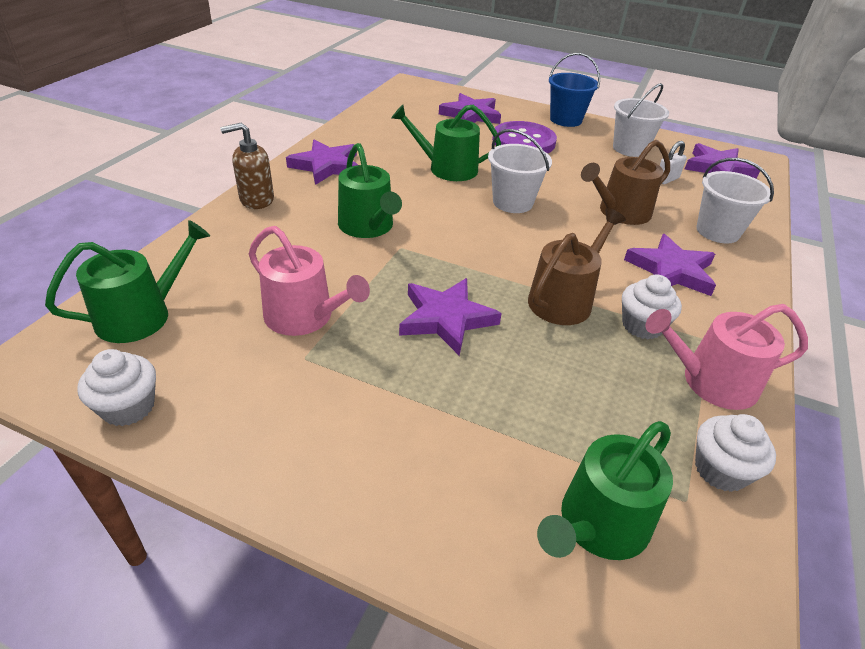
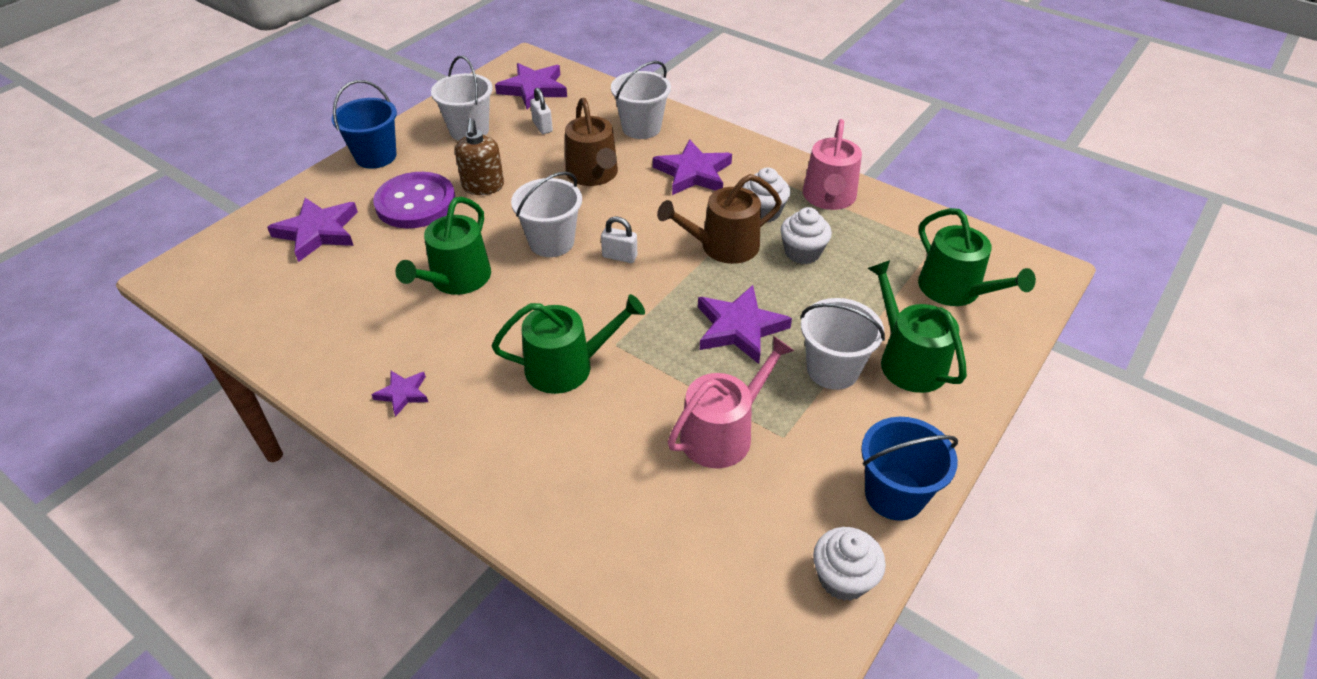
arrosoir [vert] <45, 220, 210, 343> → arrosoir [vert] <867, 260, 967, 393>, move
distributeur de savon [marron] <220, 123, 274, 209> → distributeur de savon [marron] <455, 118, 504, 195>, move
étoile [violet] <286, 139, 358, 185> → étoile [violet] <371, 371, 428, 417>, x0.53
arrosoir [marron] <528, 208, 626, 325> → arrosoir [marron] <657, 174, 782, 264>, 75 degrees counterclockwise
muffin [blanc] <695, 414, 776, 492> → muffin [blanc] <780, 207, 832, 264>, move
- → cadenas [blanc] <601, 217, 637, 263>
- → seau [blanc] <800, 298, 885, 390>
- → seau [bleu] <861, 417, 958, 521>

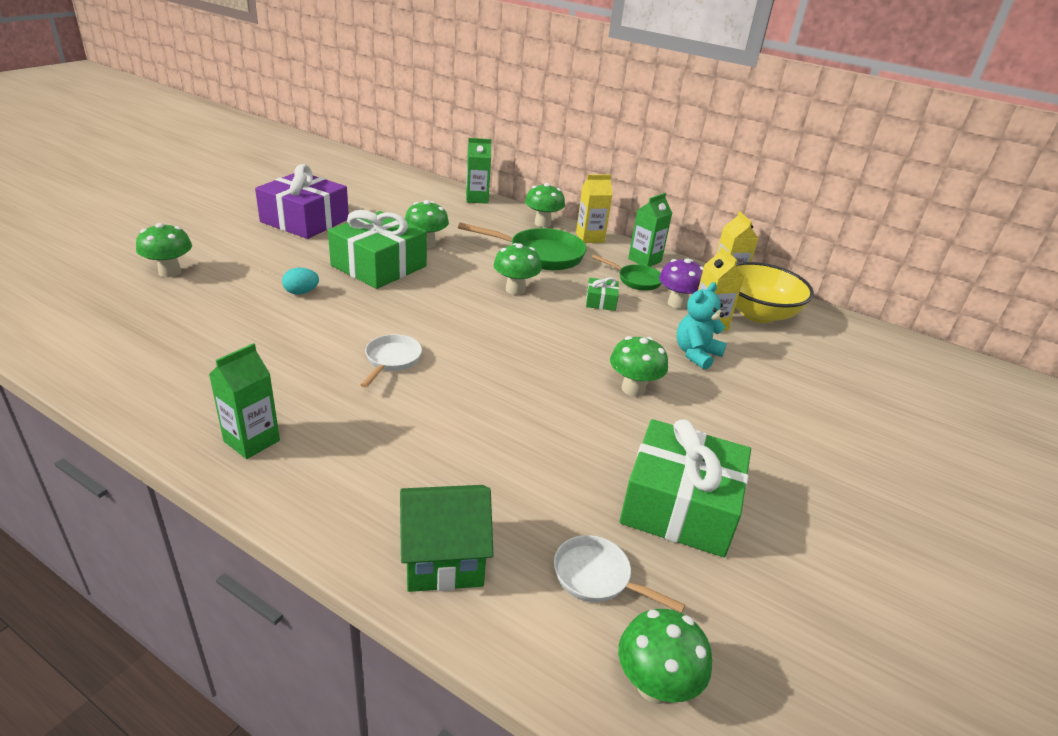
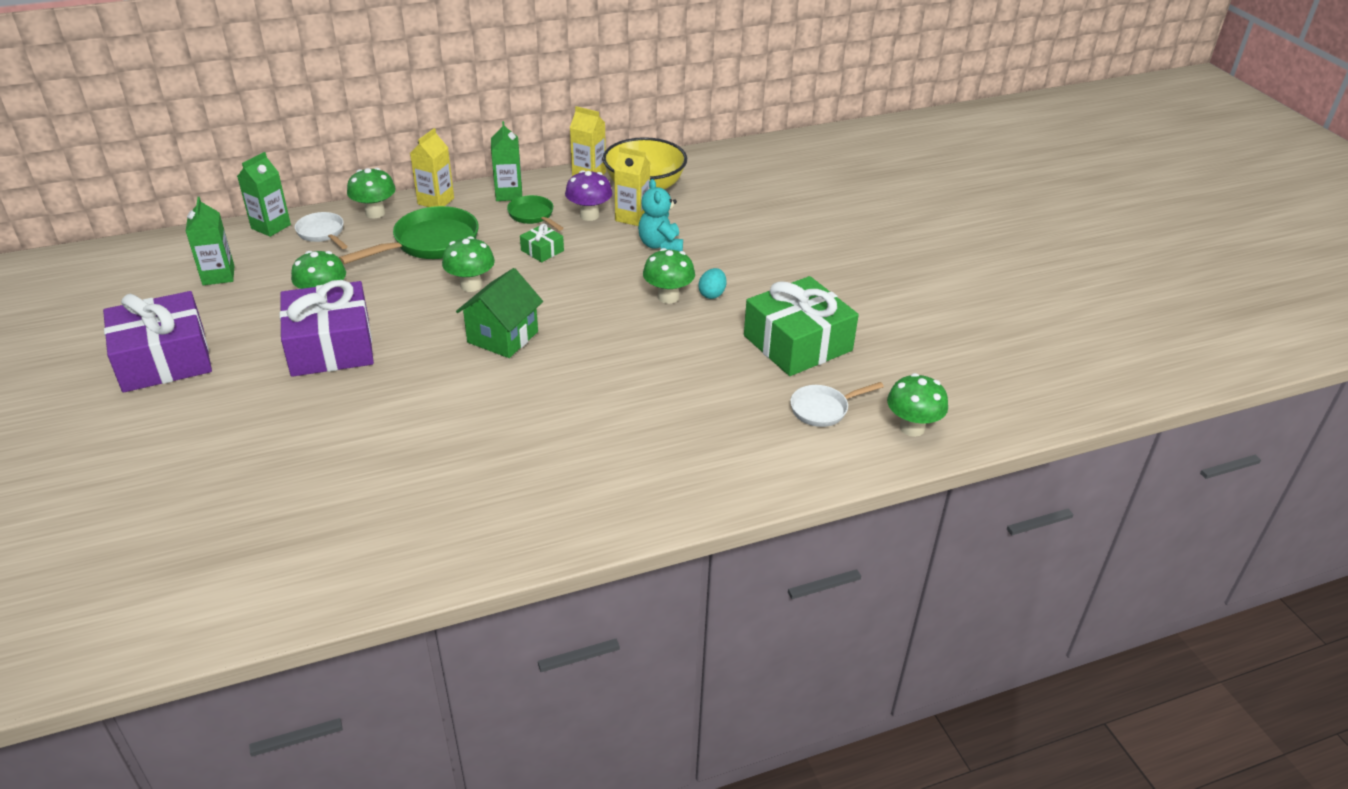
champignon [vert] <136, 223, 192, 277> → -
brique de lait [vert] <209, 343, 280, 459> → brique de lait [vert] <186, 197, 234, 285>, move
œuf [turquoise] <282, 268, 319, 295> → œuf [turquoise] <698, 268, 726, 299>, move
cadeau [vert] <328, 210, 427, 289> → cadeau [violet] <279, 280, 374, 377>
poêle [blanc] <361, 334, 422, 388> → poêle [blanc] <295, 212, 348, 249>, move
maison [vert] <400, 485, 494, 592> → maison [vert] <456, 268, 543, 358>, move
poêle [vert] <592, 255, 661, 291> → poêle [vert] <507, 195, 563, 231>, 105 degrees counterclockwise

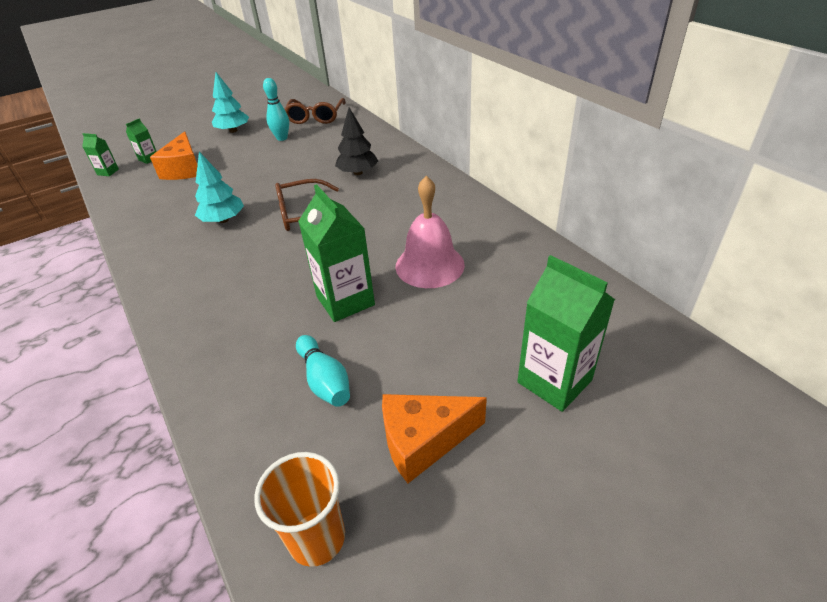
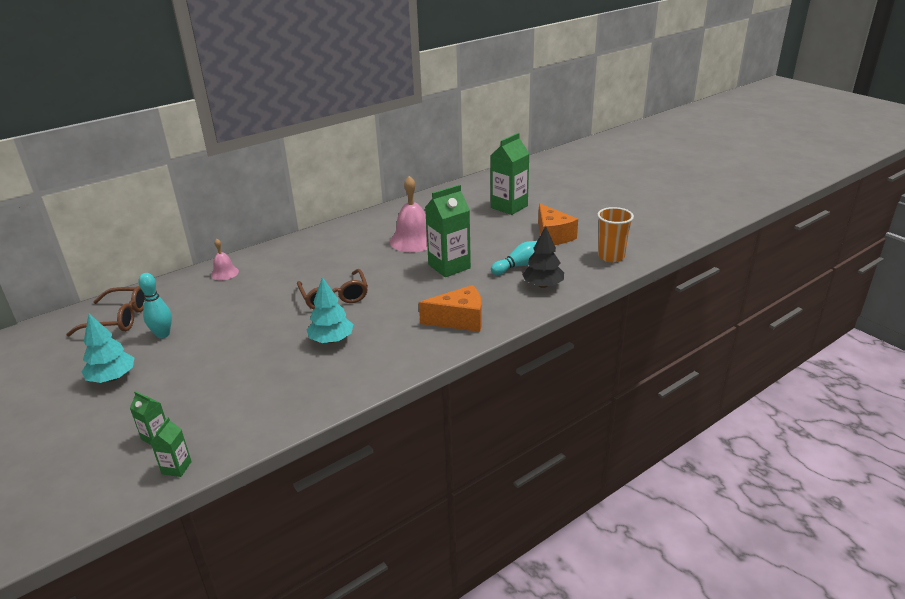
fromage [orange] <150, 131, 198, 180> → fromage [orange] <419, 285, 482, 332>, move
arbre [noir] <335, 107, 378, 175> → arbre [noir] <522, 226, 564, 288>, move
- → cloche [rose] <211, 238, 239, 280>

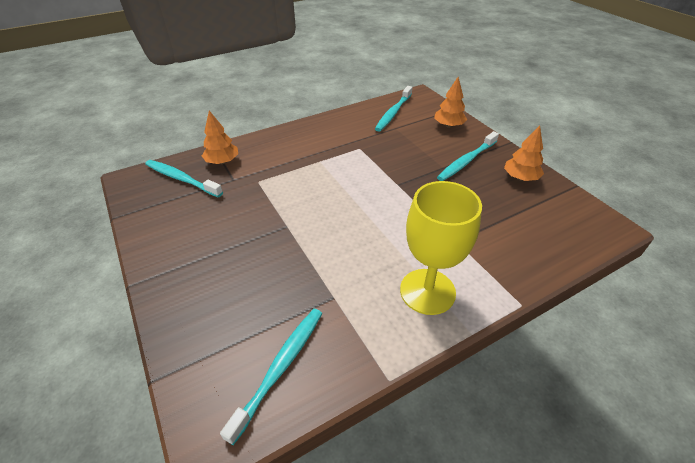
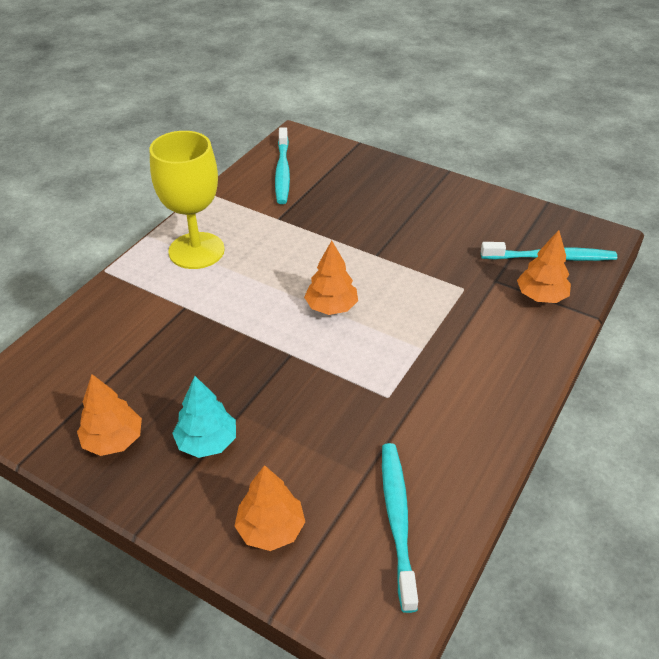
brosse à dents [turquoise] <437, 131, 499, 181> → arbre [turquoise] <172, 376, 236, 458>
- → arbre [orange] <304, 241, 358, 315>

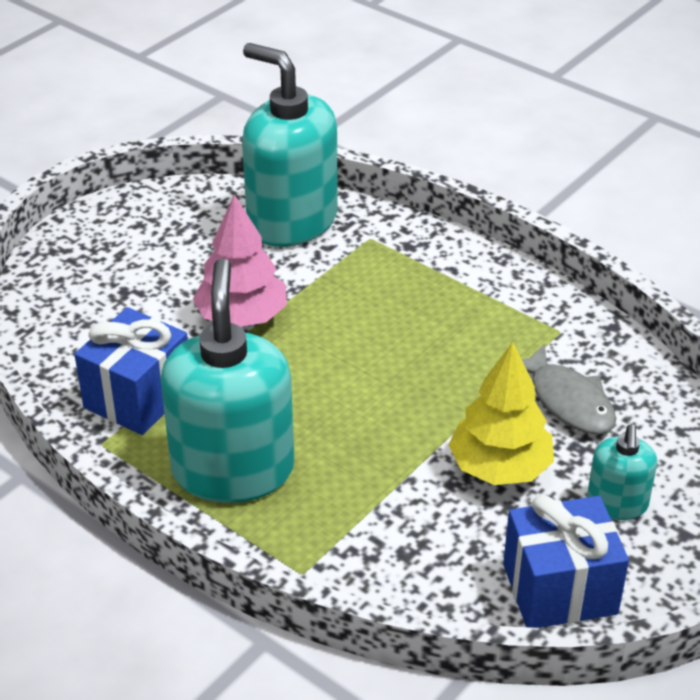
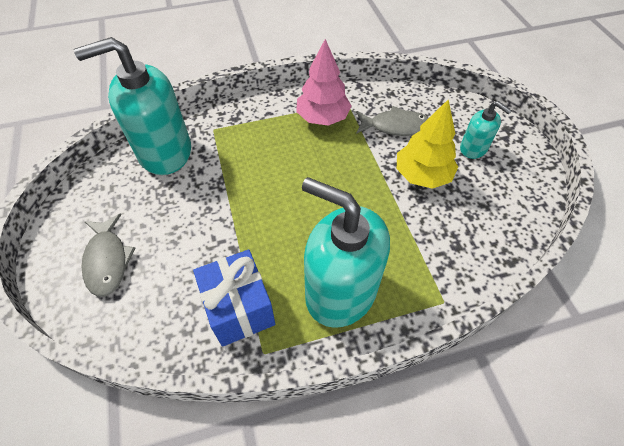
arbre [rose] <193, 195, 287, 327> → arbre [rose] <296, 39, 351, 126>, move
cadeau [bleu] <503, 494, 629, 628> → -
- → poisson [gris] <82, 213, 136, 297>

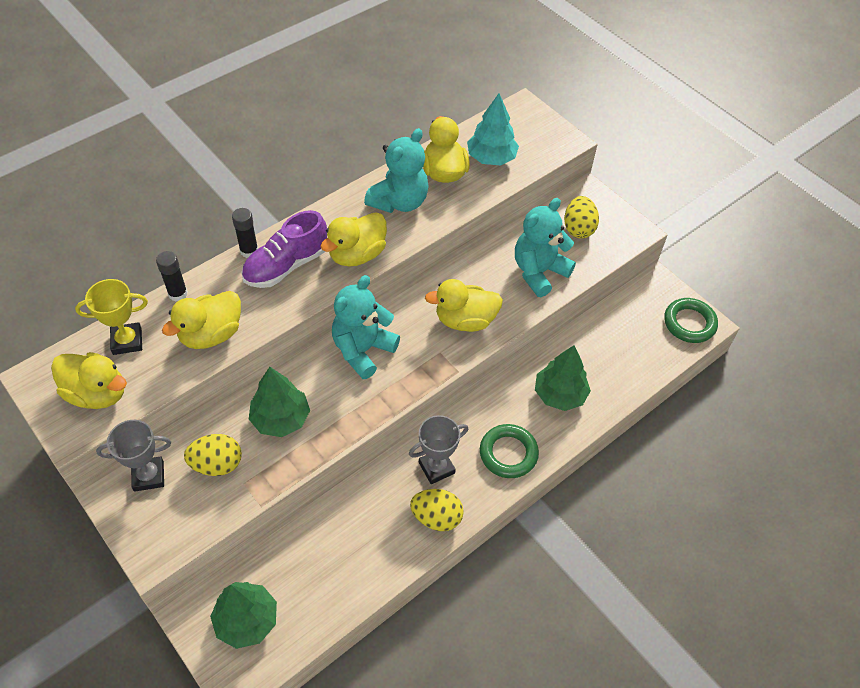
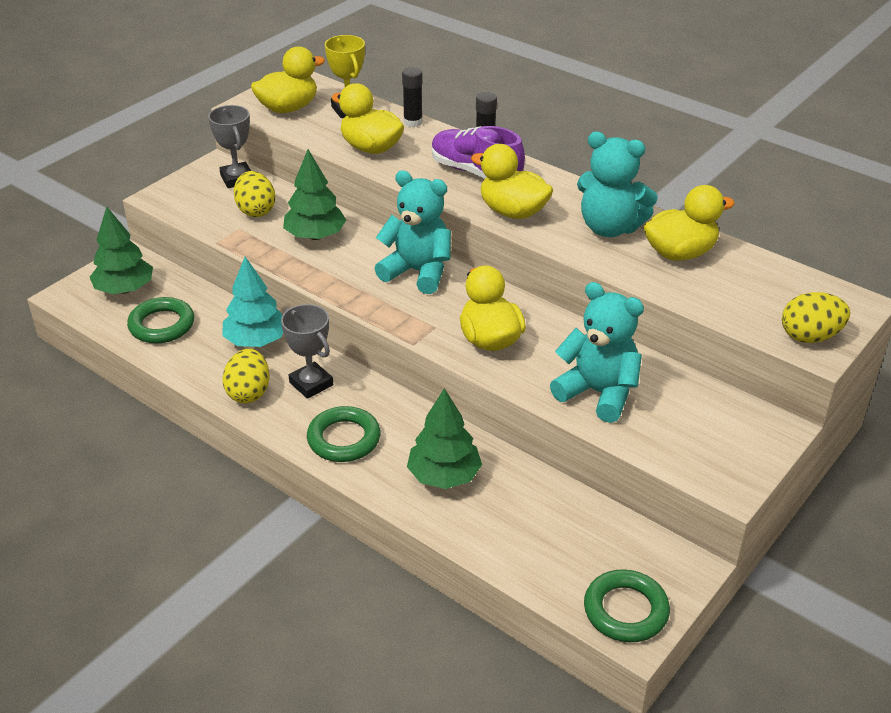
canard [jaune] <51, 352, 127, 409> → canard [jaune] <251, 47, 325, 113>, 135 degrees counterclockwise
arbre [turquoise] <467, 93, 519, 165> → arbre [turquoise] <222, 257, 283, 347>, move
œuf [jaune] <564, 196, 599, 239> → œuf [jaune] <782, 292, 850, 343>, move
- → anneau [vert] <127, 297, 194, 343>

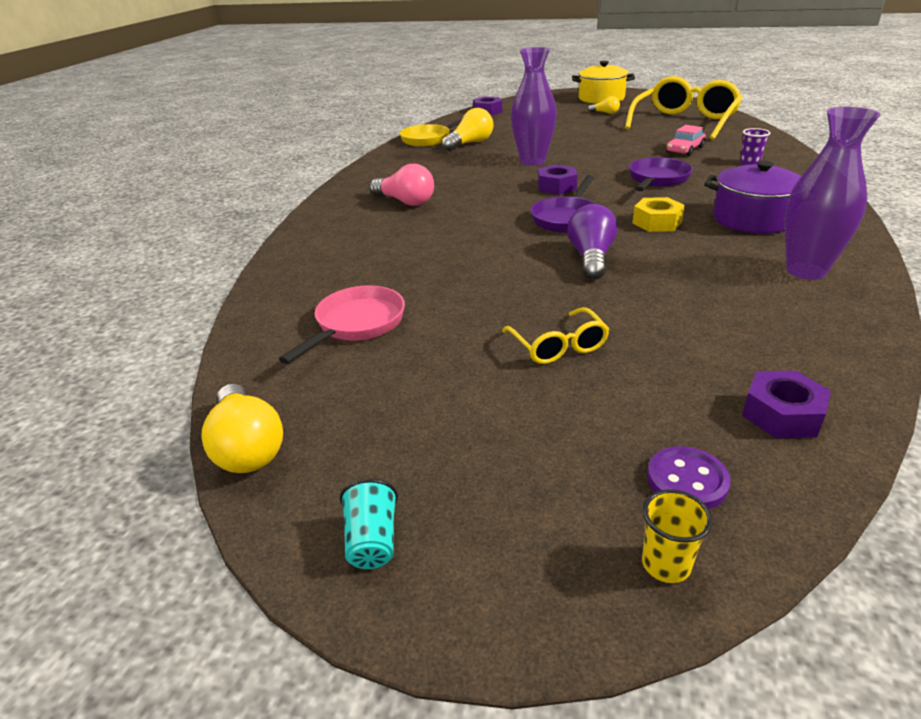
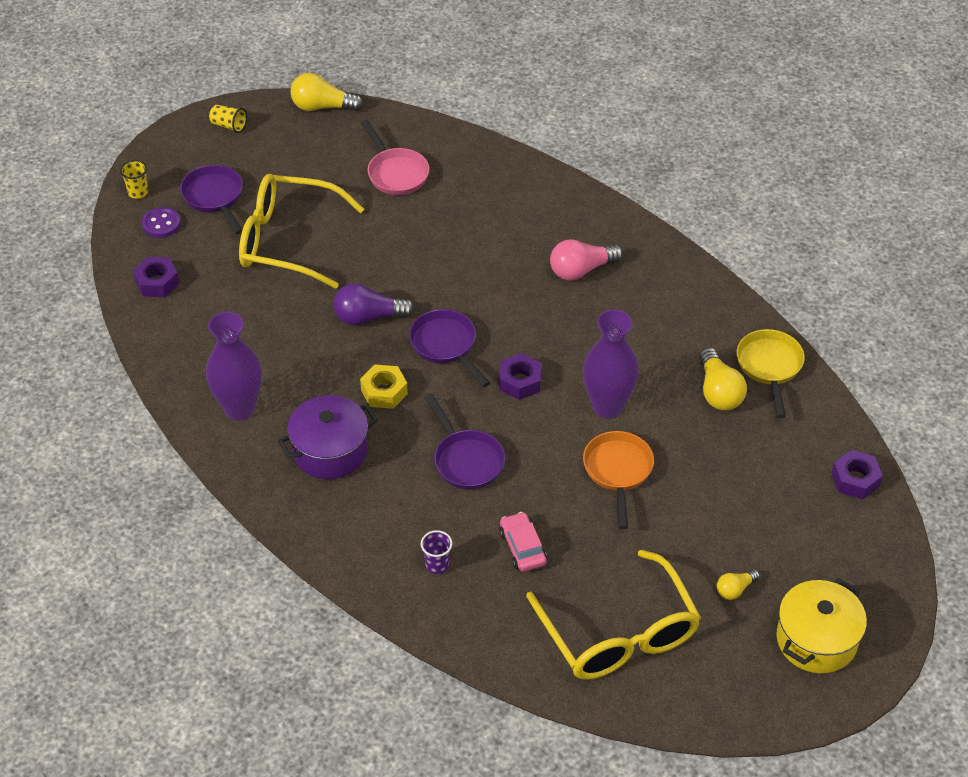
gobelet [turquoise] <340, 478, 398, 569> → gobelet [jaune] <209, 105, 247, 133>
lunettes [jaune] <502, 307, 609, 364> → lunettes [jaune] <239, 174, 364, 289>, x2.07
ampoule [violet] <568, 204, 618, 280> → ampoule [violet] <334, 283, 415, 325>, 135 degrees clockwise
- → poêle [violet] <180, 165, 243, 234>
- → poêle [orange] <583, 431, 654, 529>

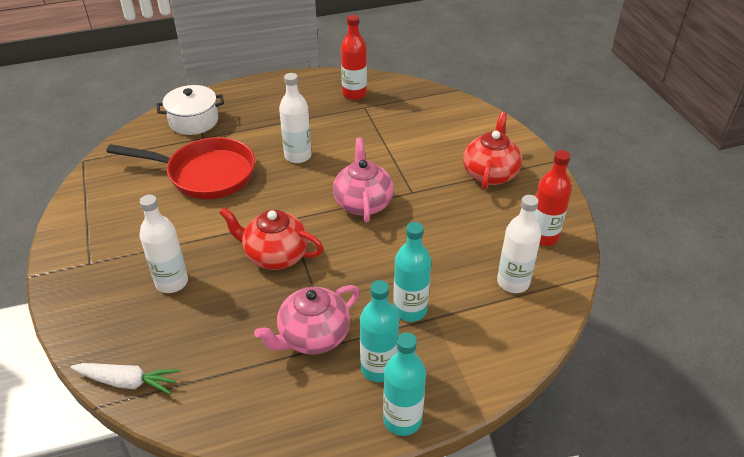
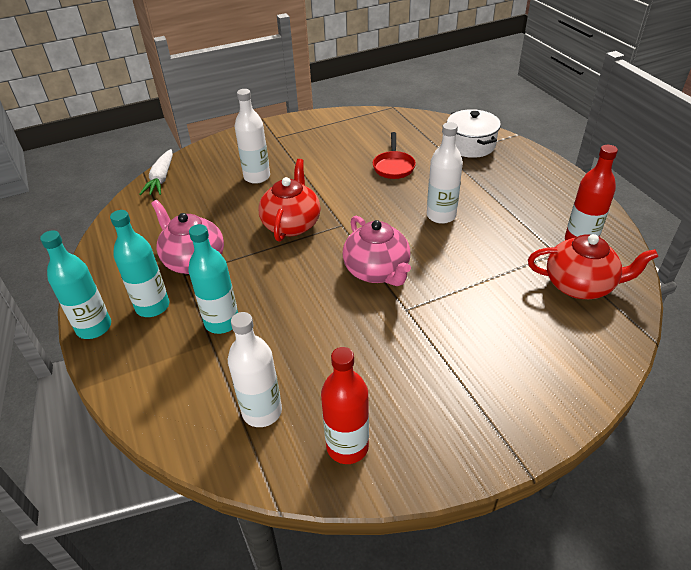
poêle [rouge] <106, 137, 255, 199> → poêle [rouge] <373, 132, 416, 179>, x0.52
théière [rose] <333, 138, 394, 223> → théière [rose] <342, 216, 411, 286>, 75 degrees clockwise
théière [rouge] <463, 112, 522, 190> → théière [rouge] <528, 234, 658, 299>, move

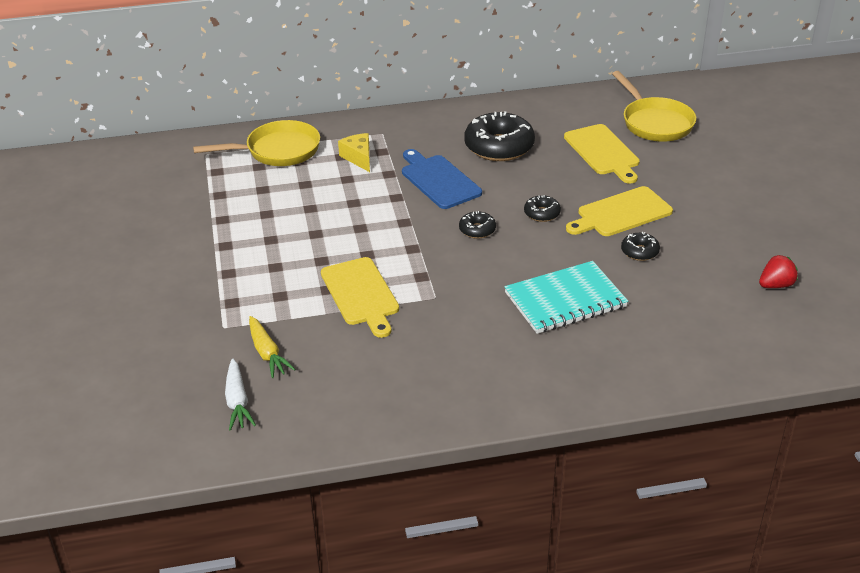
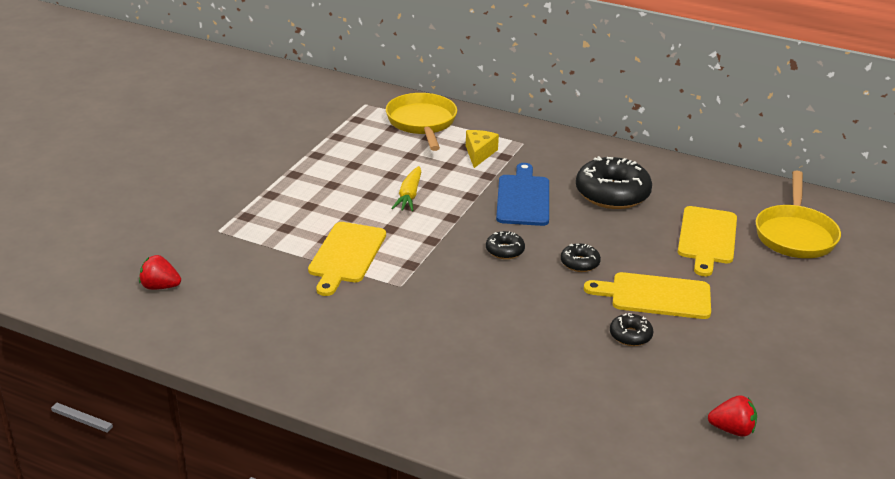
poêle [jaune] <193, 120, 320, 166> → poêle [jaune] <386, 93, 457, 151>, 120 degrees counterclockwise
carotte [blanc] <225, 359, 256, 431> → fraise [rouge] <139, 255, 181, 290>
carotte [jaune] <249, 316, 296, 378> → carotte [jaune] <391, 166, 421, 212>, move
carnet [turquoise] <504, 261, 628, 334> → -

